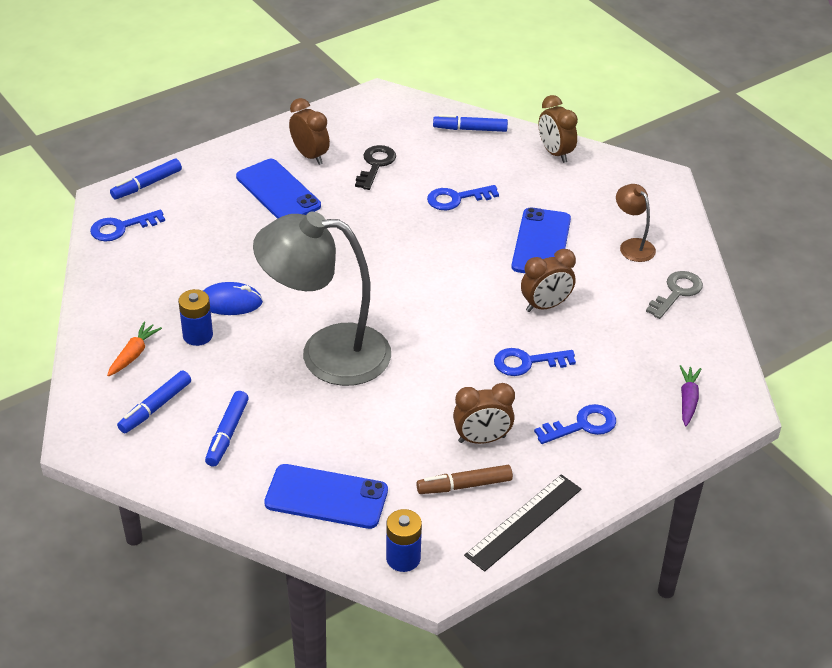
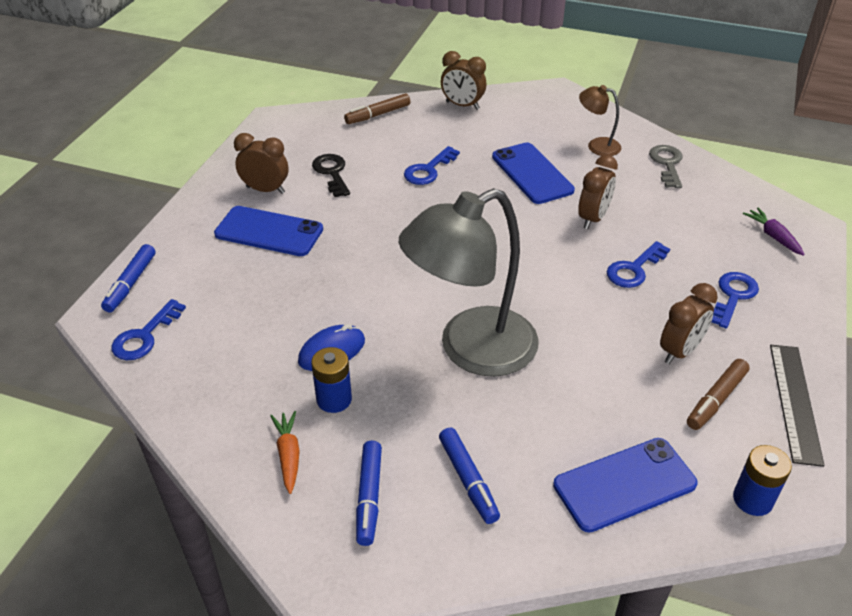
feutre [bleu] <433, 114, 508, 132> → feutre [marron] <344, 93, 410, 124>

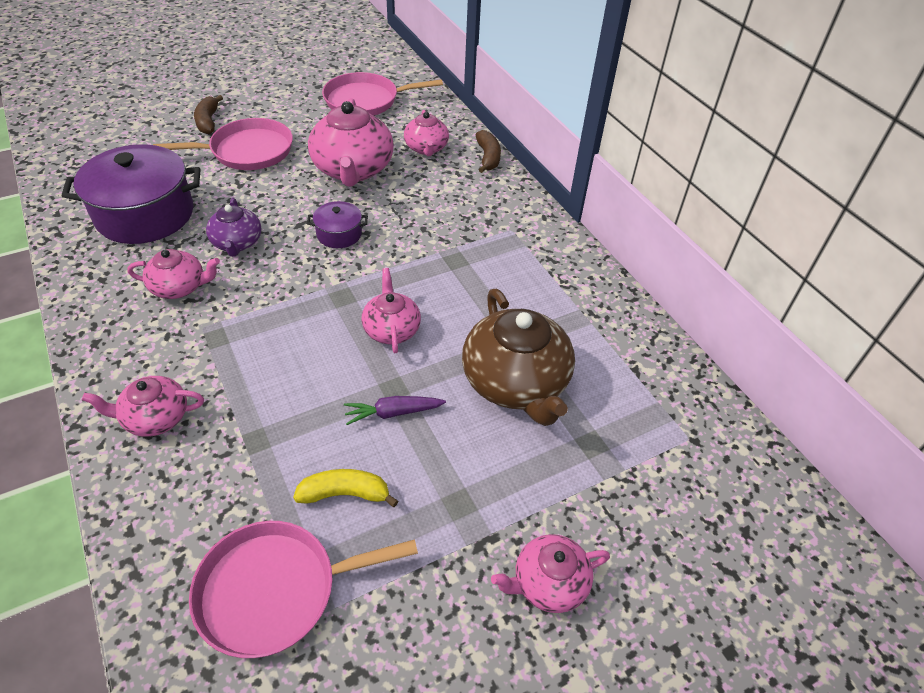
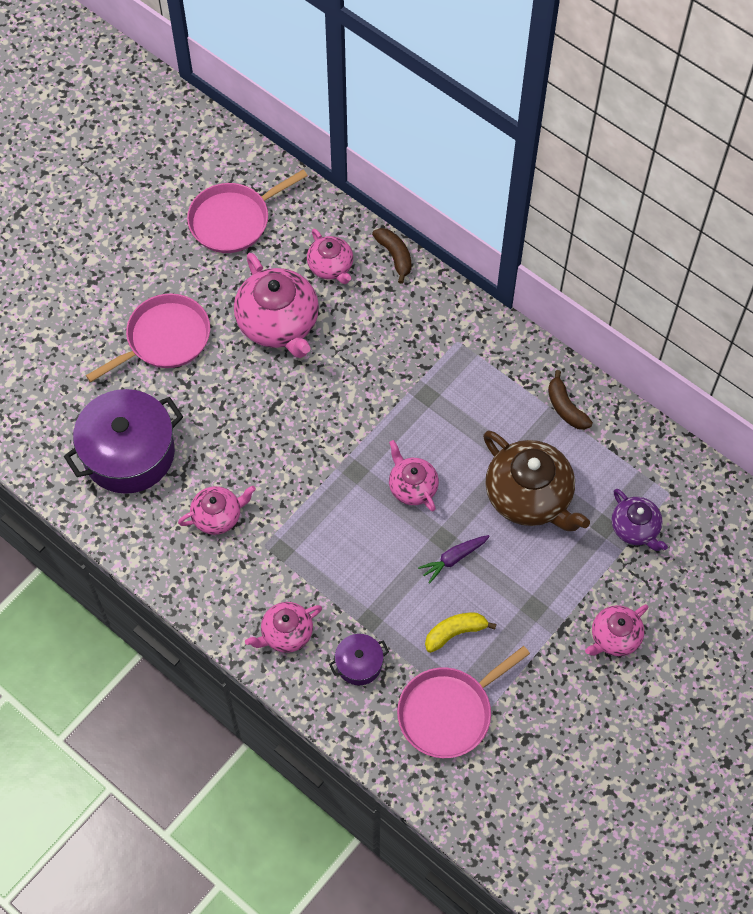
banane [marron] <194, 95, 223, 134> → banane [marron] <548, 370, 593, 430>, move
théière [violet] <206, 198, 261, 257> → théière [violet] <612, 489, 668, 551>, move
marmite [violet] <307, 201, 368, 248> → marmite [violet] <329, 634, 389, 685>, move

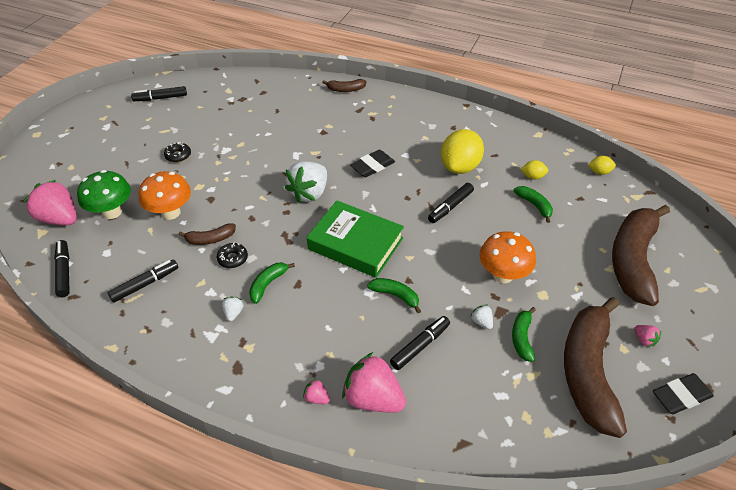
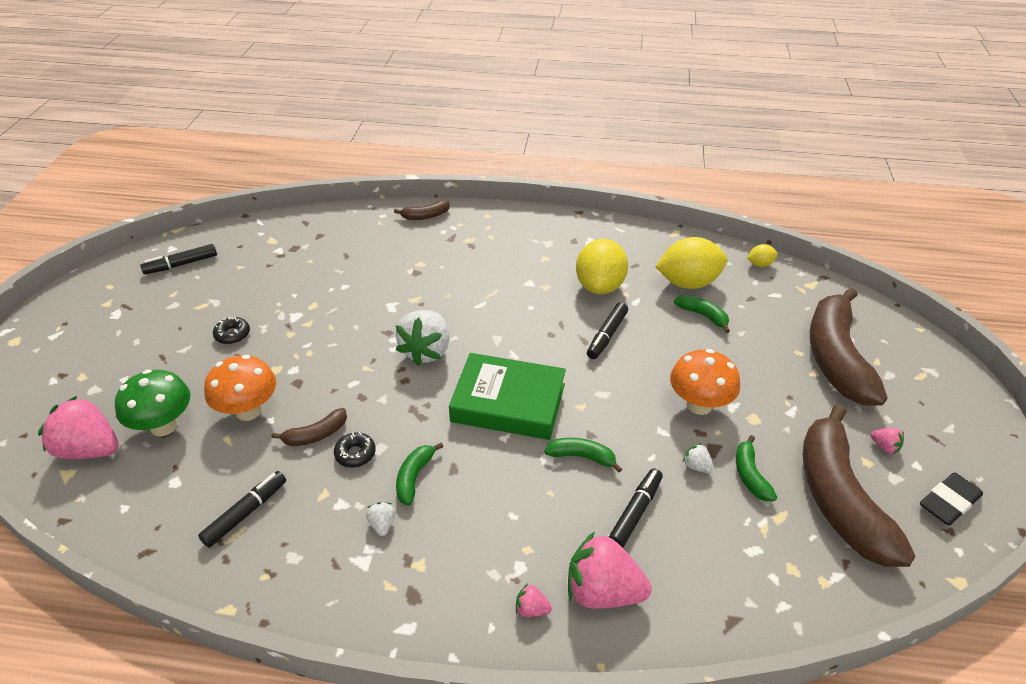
feutre [noir] <54, 240, 70, 297> → -
gomme [noir] <350, 150, 395, 177> → -
citron [jaune] <521, 160, 548, 179> → citron [jaune] <655, 237, 728, 289>, x2.19

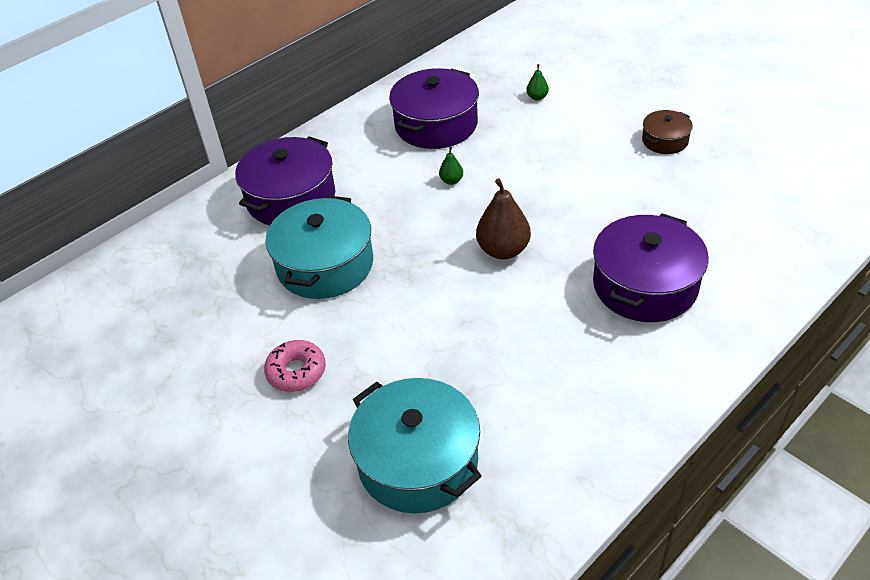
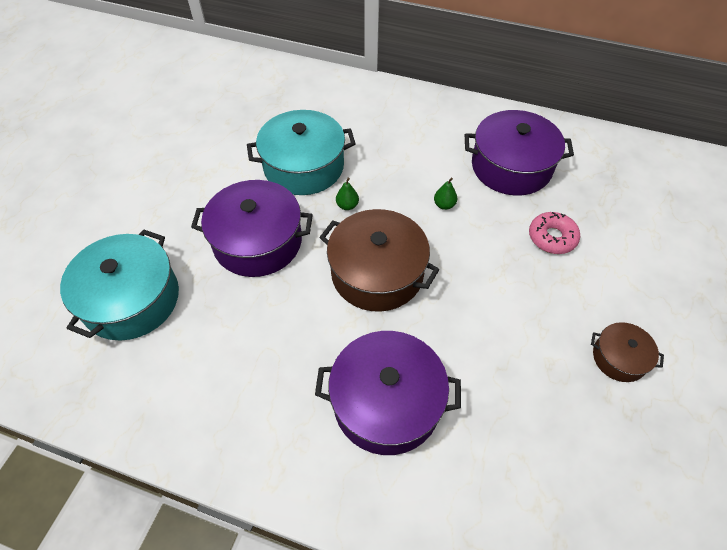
marmite [violet] <235, 136, 335, 225> → marmite [violet] <191, 180, 313, 277>, move
beignet [rose] <264, 340, 326, 392> → beignet [rose] <529, 212, 580, 254>, move
poire [marron] <476, 178, 531, 259> → marmite [marron] <319, 209, 439, 312>
poire [vert] <526, 64, 549, 101> → poire [vert] <336, 178, 359, 210>, move

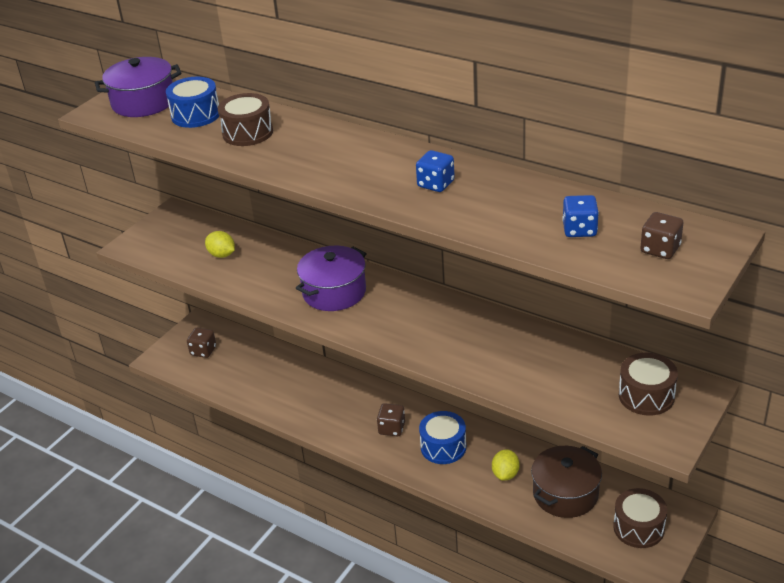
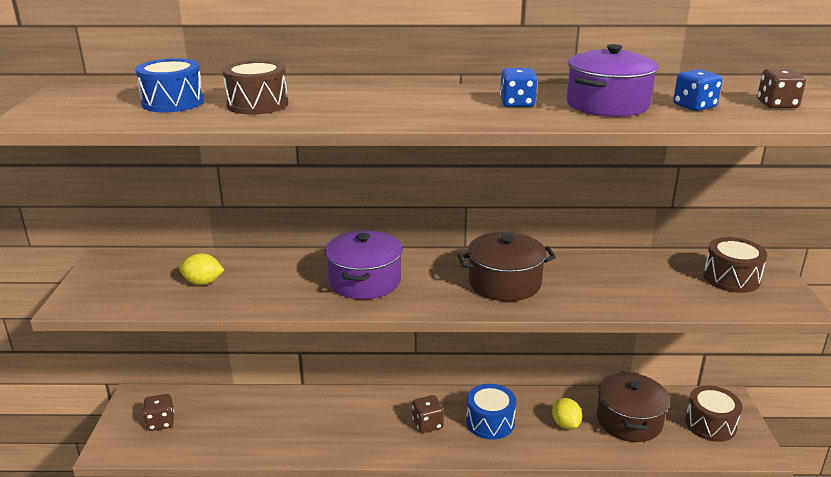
marmite [violet] <95, 57, 181, 117> → marmite [violet] <567, 44, 658, 117>, move
- → marmite [marron] <458, 232, 556, 301>

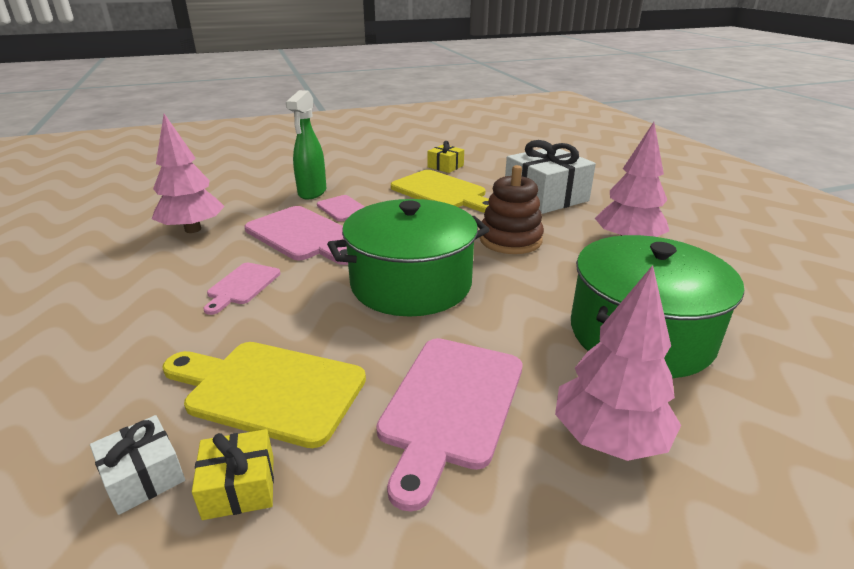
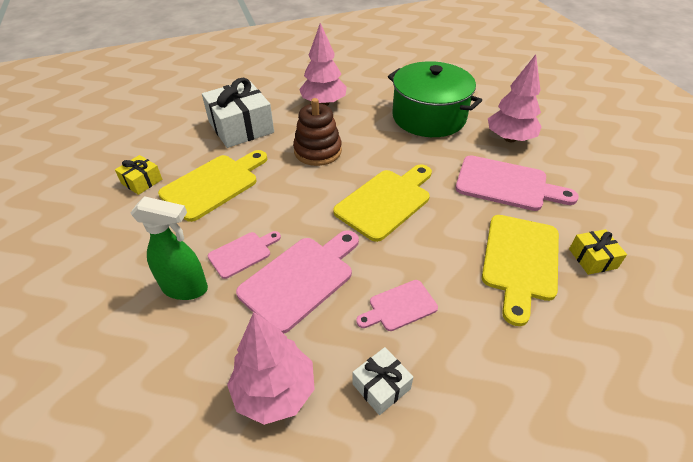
cadeau [blanc] <90, 415, 185, 515> → cadeau [blanc] <352, 347, 413, 415>, move
planche à découper [rose] <203, 263, 280, 315> → planche à découper [rose] <356, 280, 438, 331>, 135 degrees clockwise
marmite [vert] <327, 199, 490, 317> → planche à découper [jaune] <333, 164, 432, 242>

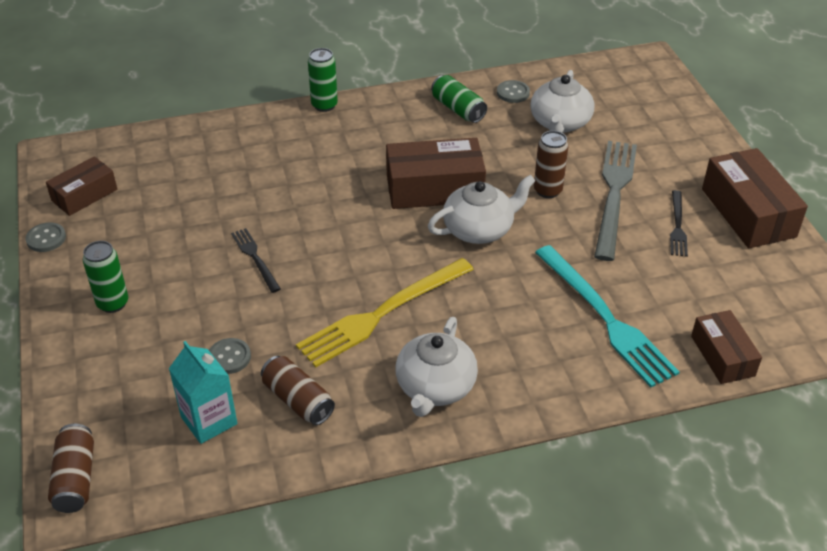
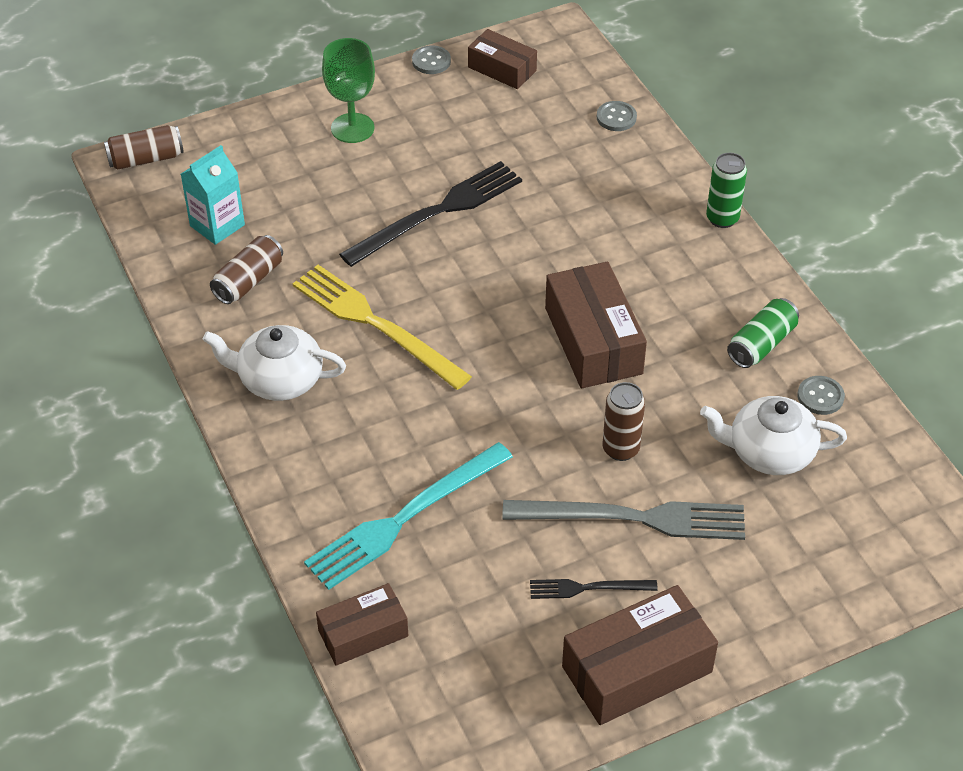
canette [vert] <83, 241, 128, 313> → verre à pied [vert] <322, 38, 375, 143>
bouton [gris] <209, 338, 251, 374> → bouton [gris] <597, 101, 637, 131>, move
fourchette [noir] <231, 228, 281, 293> → fourchette [noir] <339, 161, 522, 267>, x1.96
théière [blanc] <428, 175, 536, 244> → -

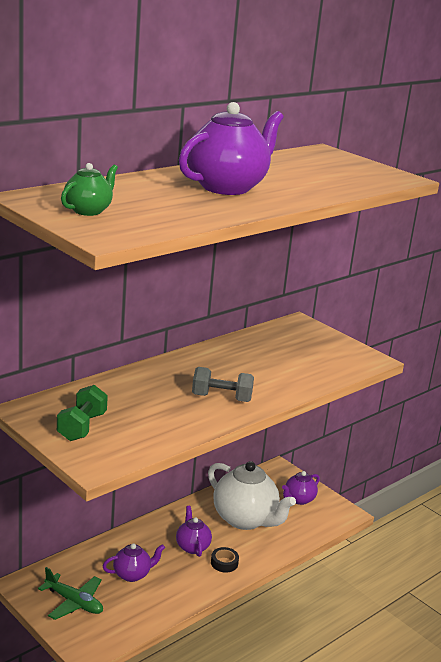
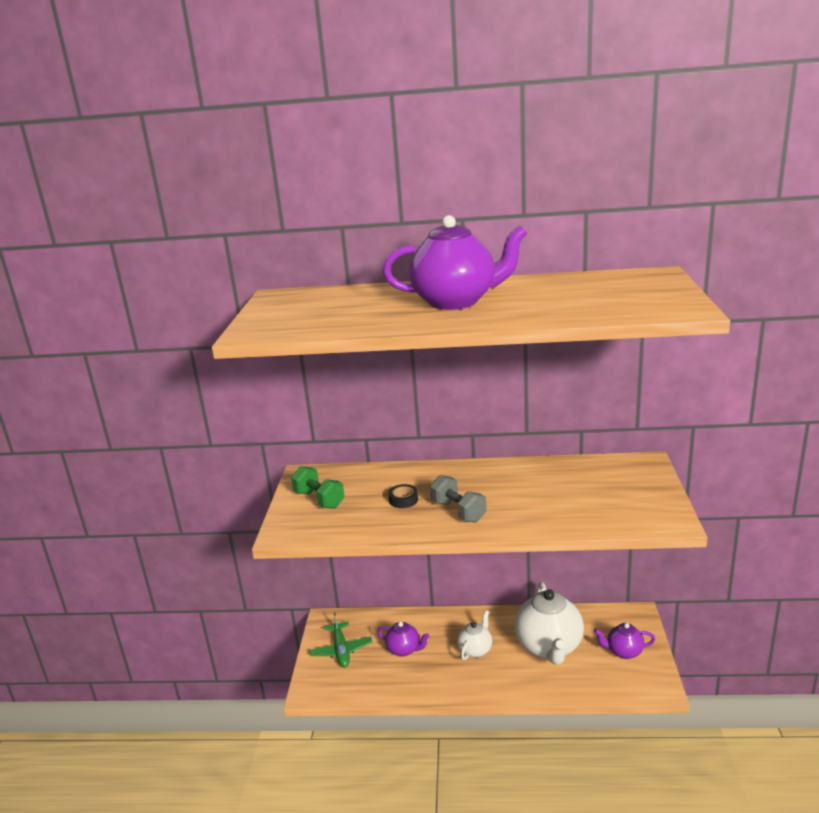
haltère [vert] <57, 385, 108, 441> → haltère [vert] <291, 466, 345, 509>, 75 degrees clockwise
théière [vert] <61, 163, 118, 216> → -
théière [violet] <176, 506, 212, 557> → théière [blanc] <457, 610, 492, 660>
ruban adhésif [noir] <211, 547, 239, 573> → ruban adhésif [noir] <388, 484, 418, 508>, move

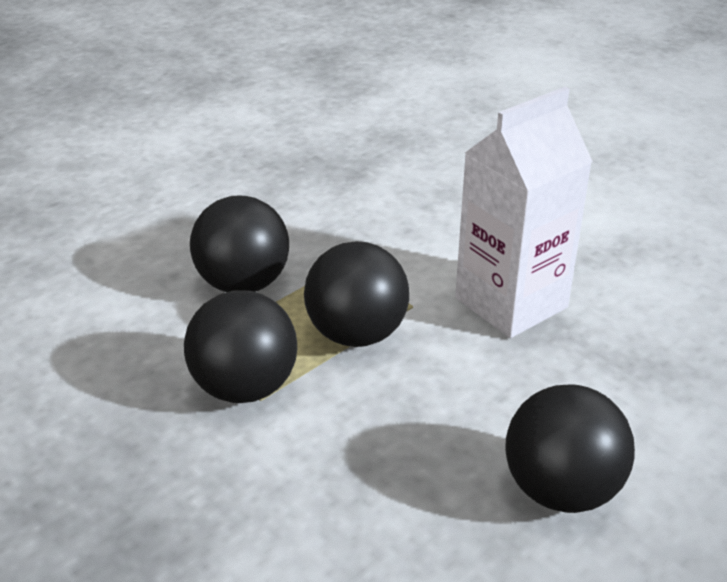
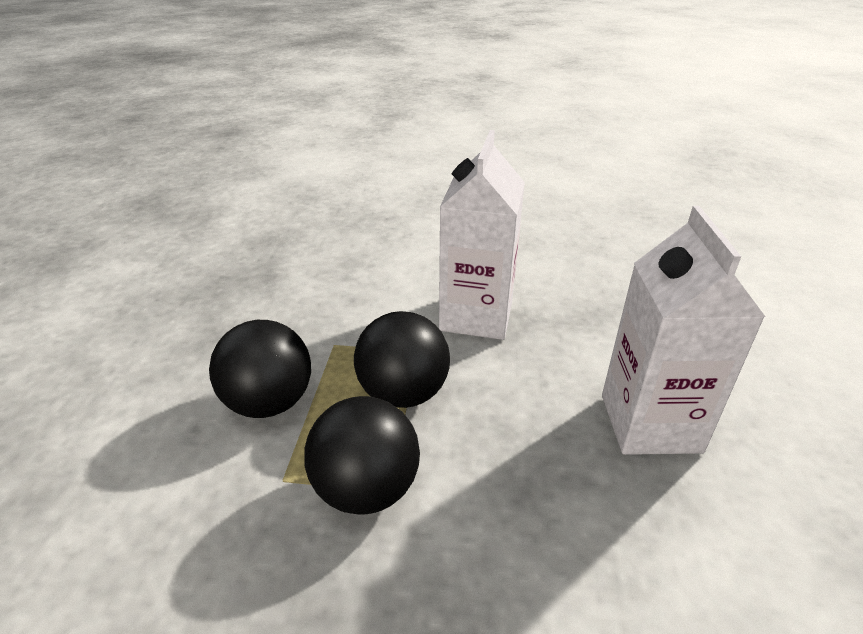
balle [noir] <505, 384, 635, 513> → brique de lait [blanc] <602, 206, 765, 455>

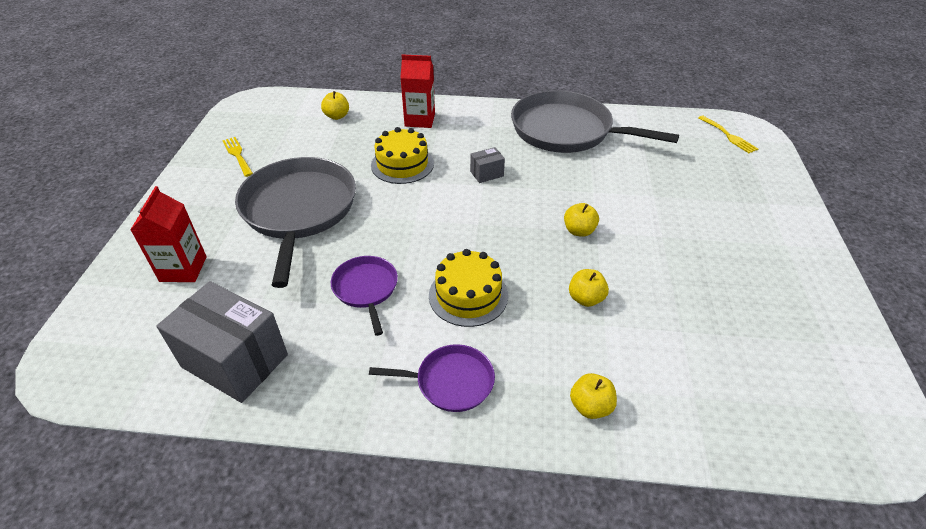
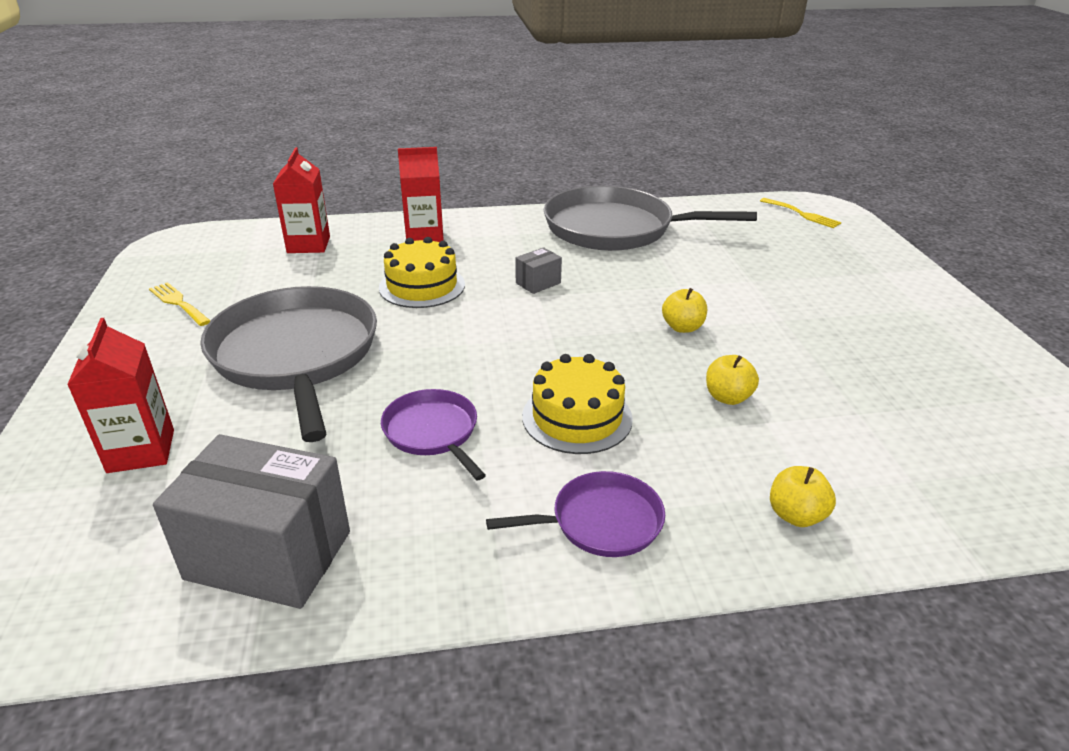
pomme [jaune] <321, 91, 349, 120> → brique de lait [rouge] <273, 147, 330, 253>

